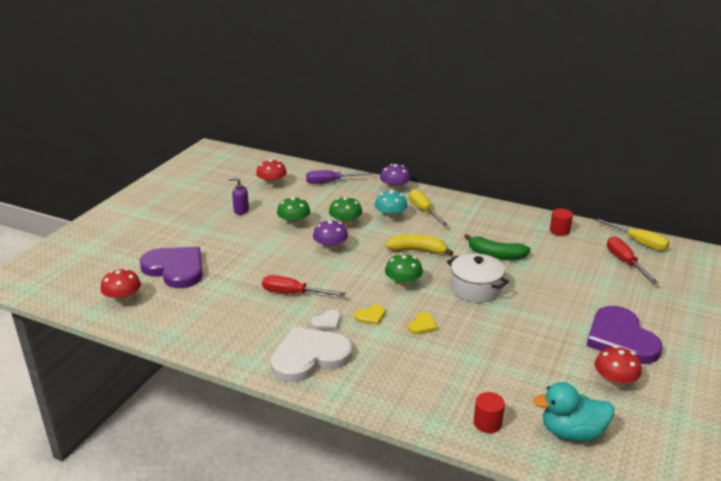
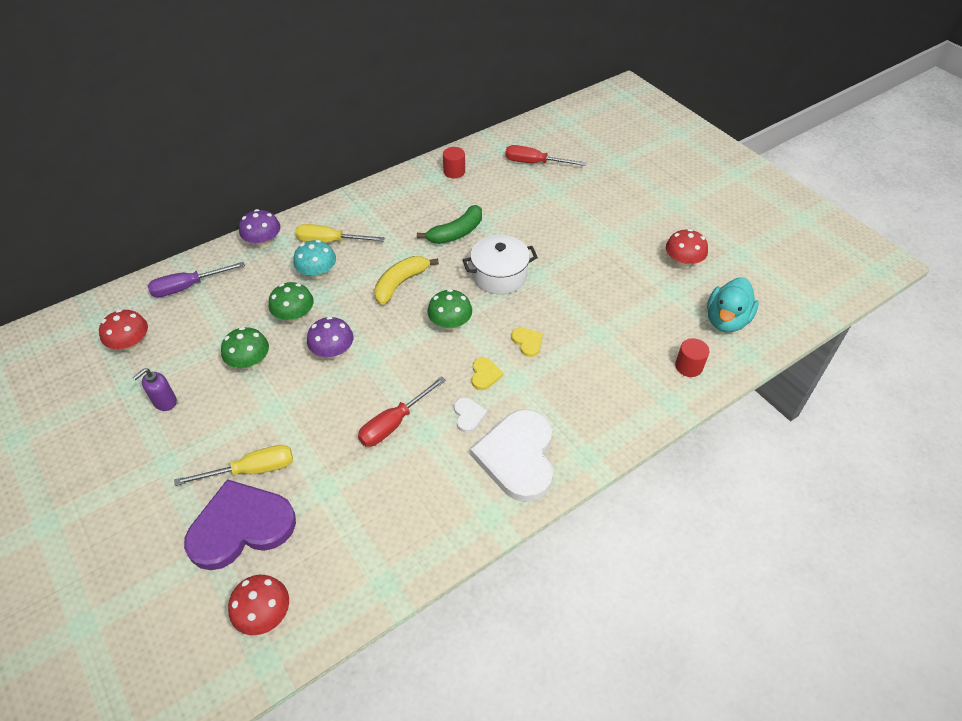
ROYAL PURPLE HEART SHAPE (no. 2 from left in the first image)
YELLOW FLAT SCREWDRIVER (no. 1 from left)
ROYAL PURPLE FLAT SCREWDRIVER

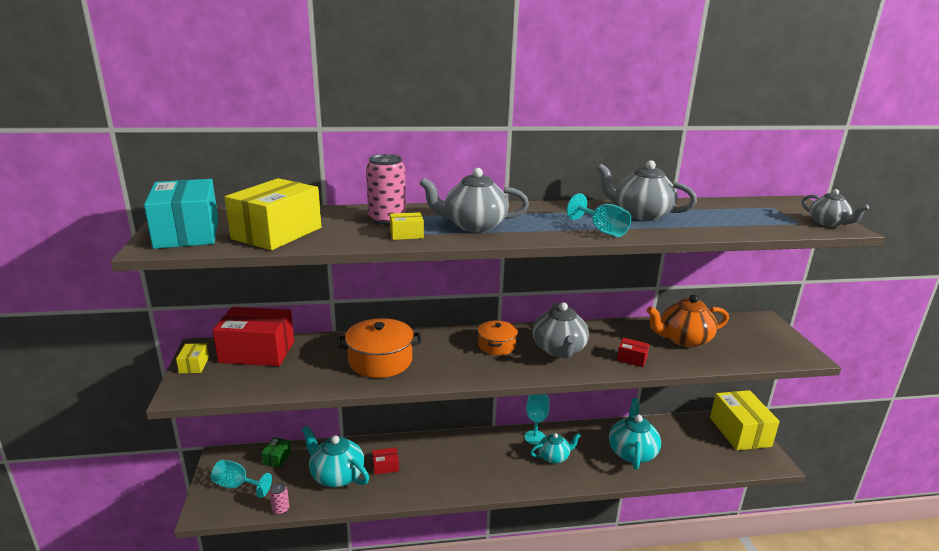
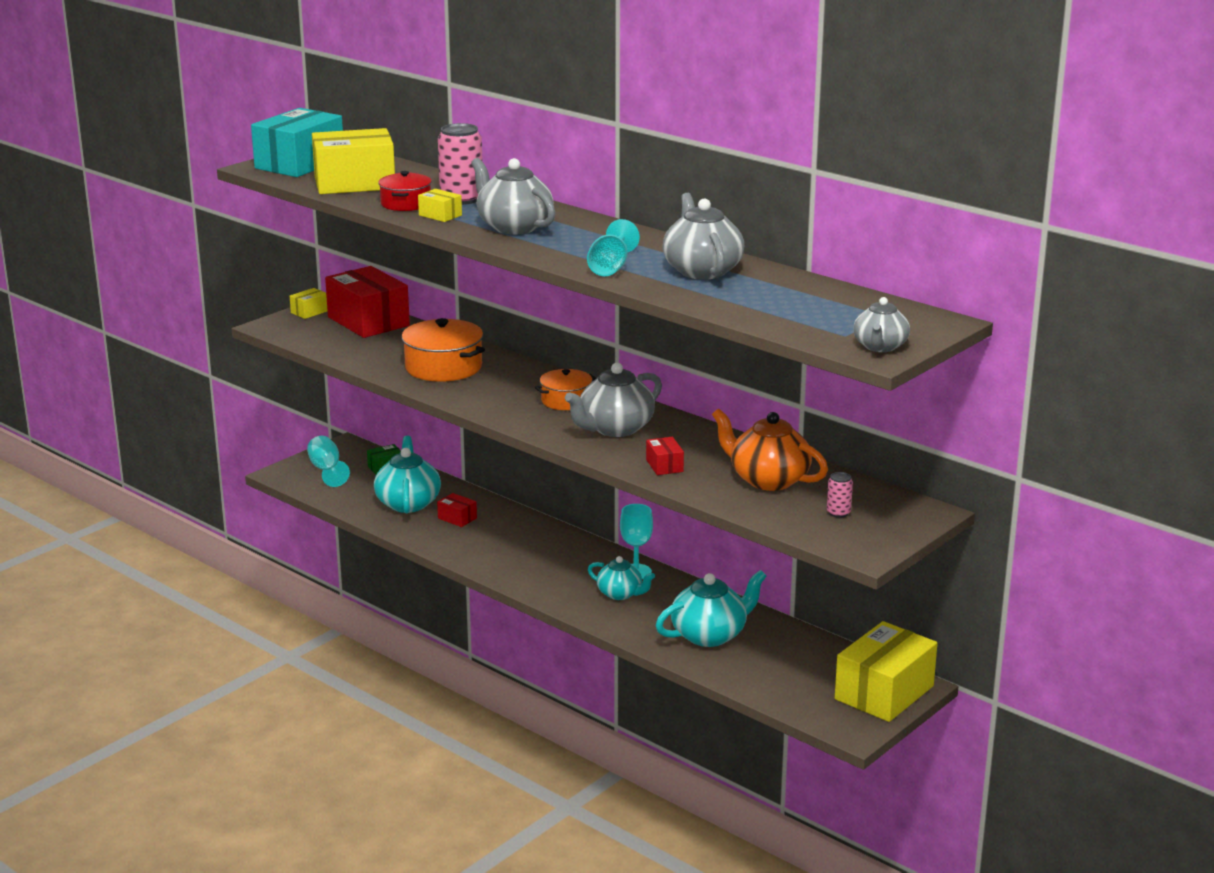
SCARLET STOCKPOT
ROSE-PINK TIN (no. 2 from left)

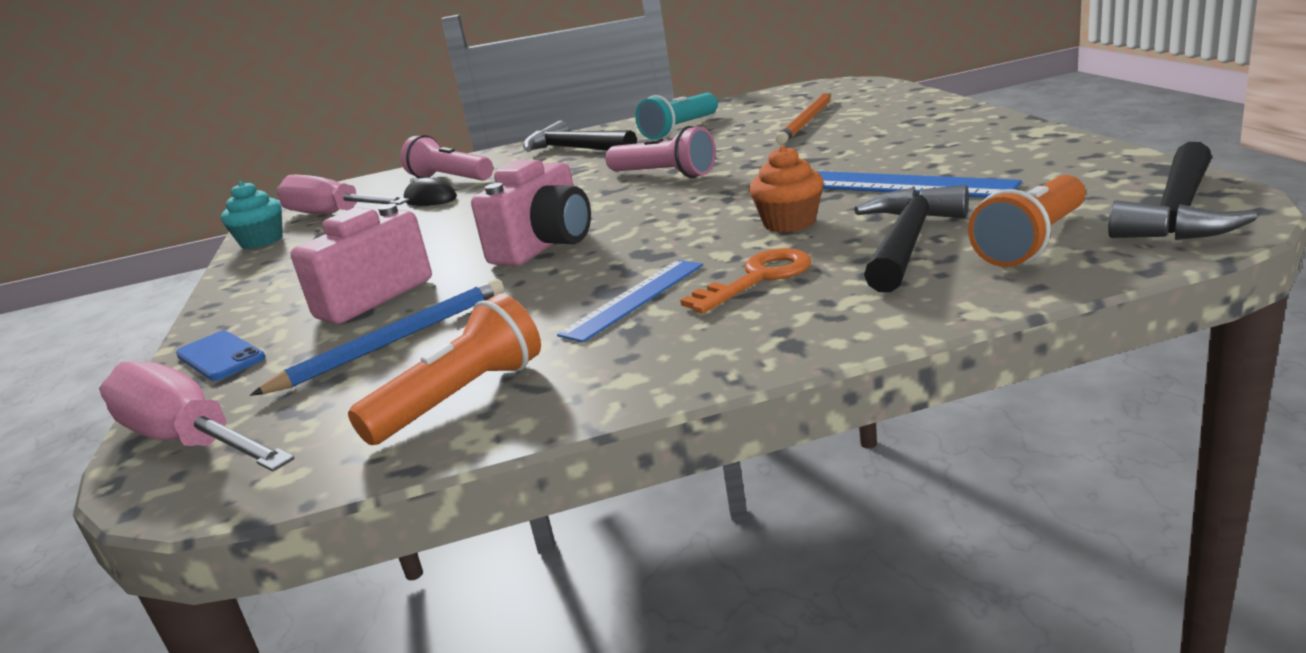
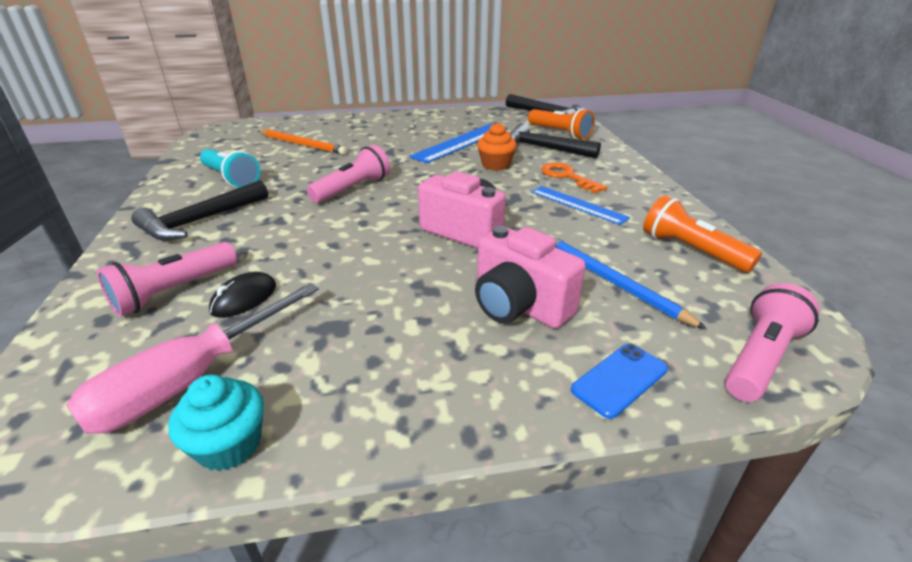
ROSE-PINK FLASHLIGHT (no. 3 from left)

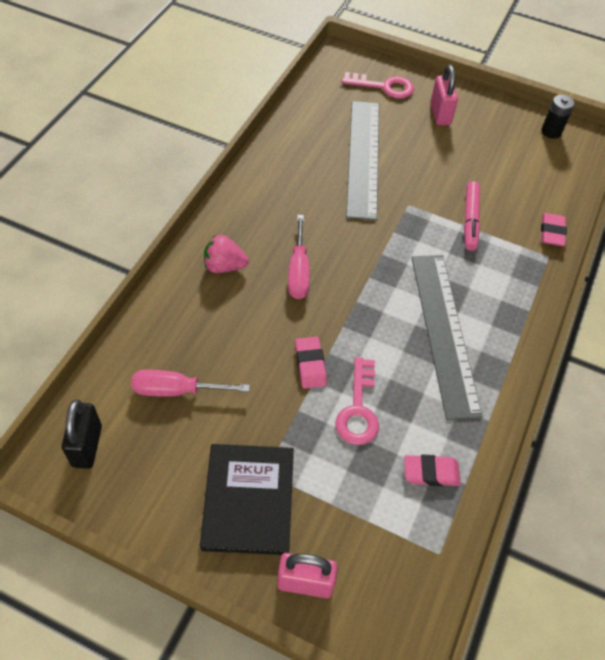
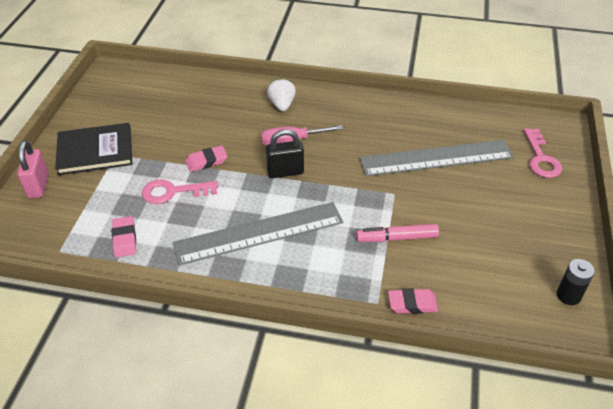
ROSE-PINK FLAT SCREWDRIVER (no. 1 from left in the first image)
ROSE-PINK PADLOCK (no. 2 from left in the first image)
JET-BLACK PADLOCK
SNOW-WHITE BERRY

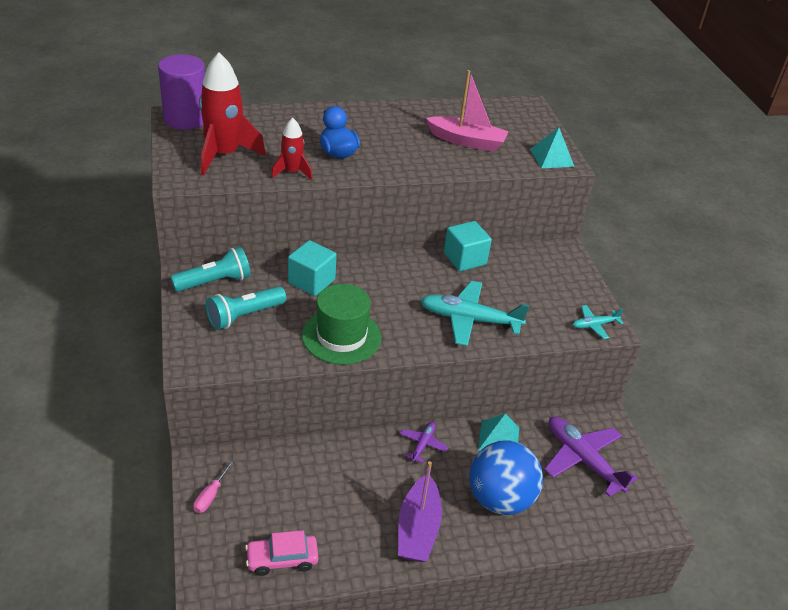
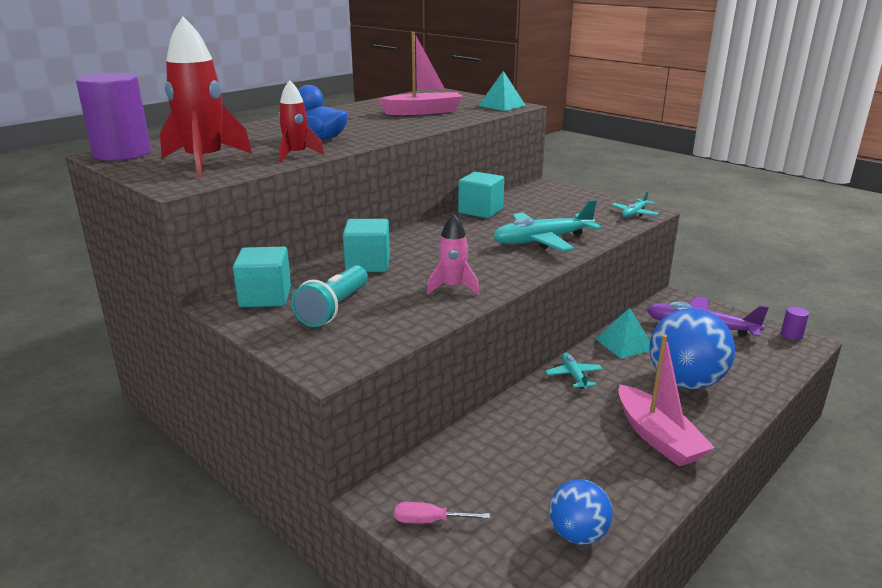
ROYAL PURPLE CYLINDER (no. 2 from left)
TURQUOISE SOLID CUBE (no. 1 from left)
COBALT BALL (no. 1 from left)
ROSE-PINK TOY ROCKET
ROSE-PINK BOAT (no. 2 from left)
TURQUOISE AEROPLANE (no. 2 from left)
ROSE-PINK FLAT SCREWDRIVER

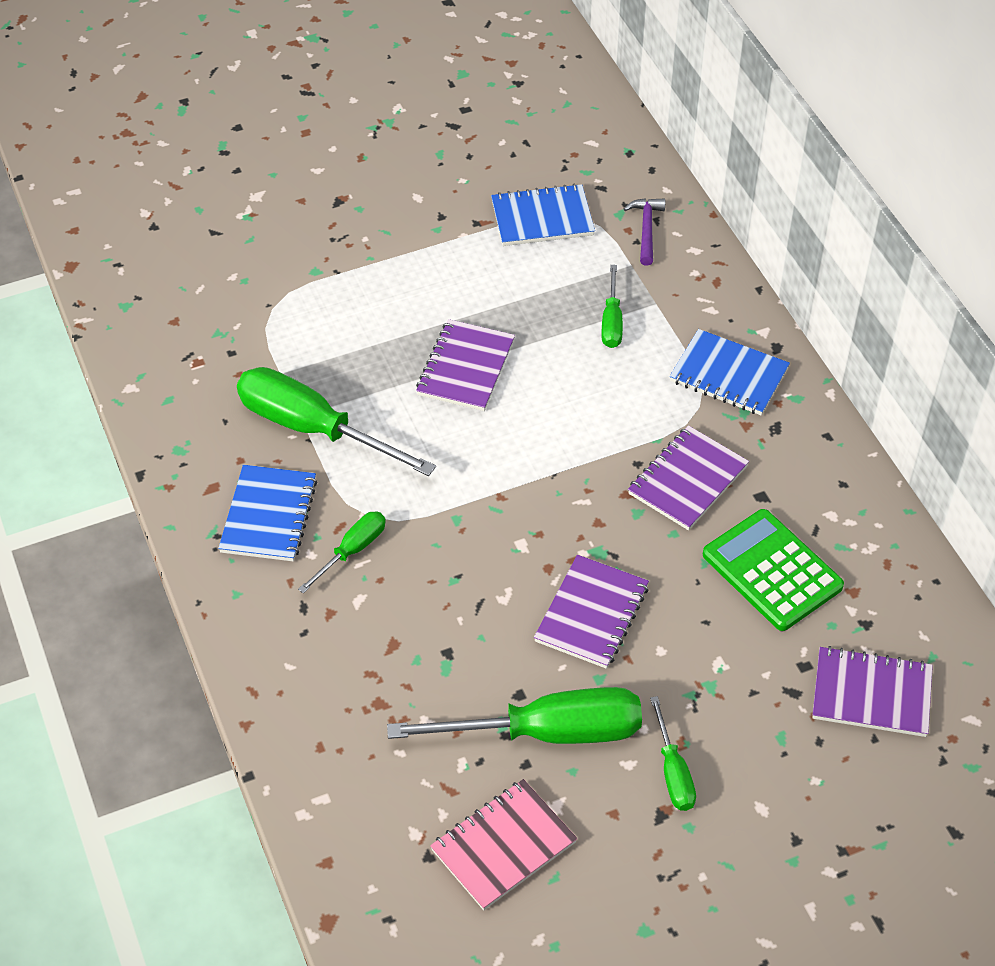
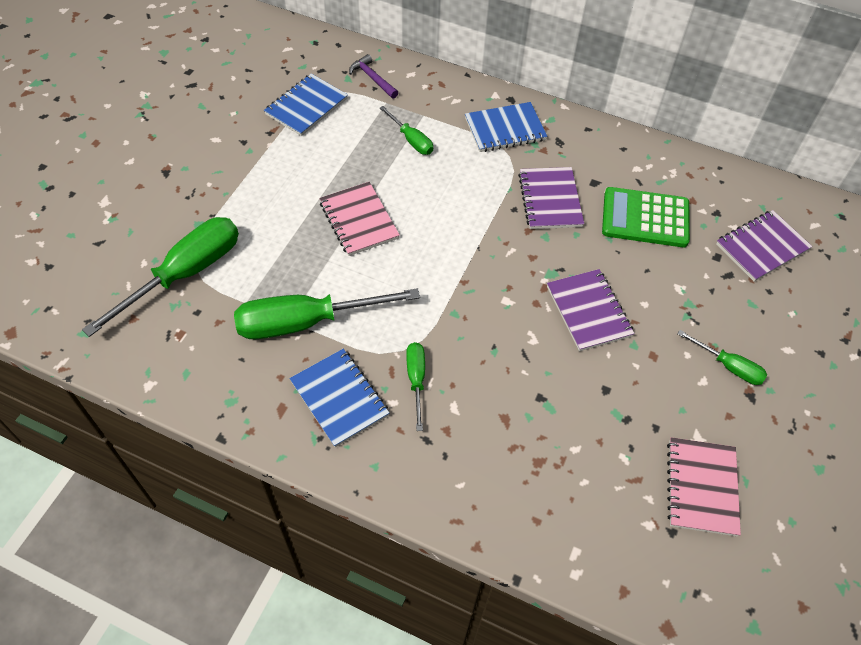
GREEN FLAT SCREWDRIVER (no. 1 from left)
ROSE-PINK NOTEPAD (no. 1 from left)

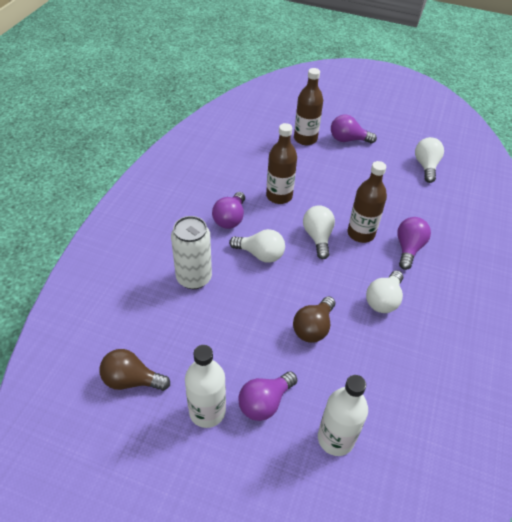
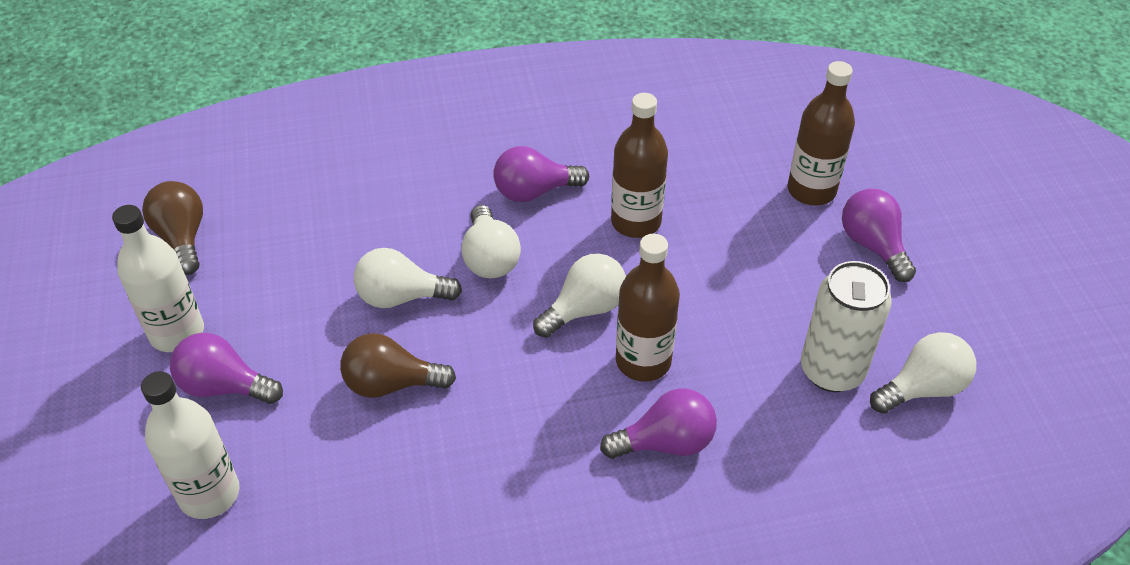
SNOW-WHITE TIN
SNOW-WHITE LIGHTBULB (no. 1 from left)

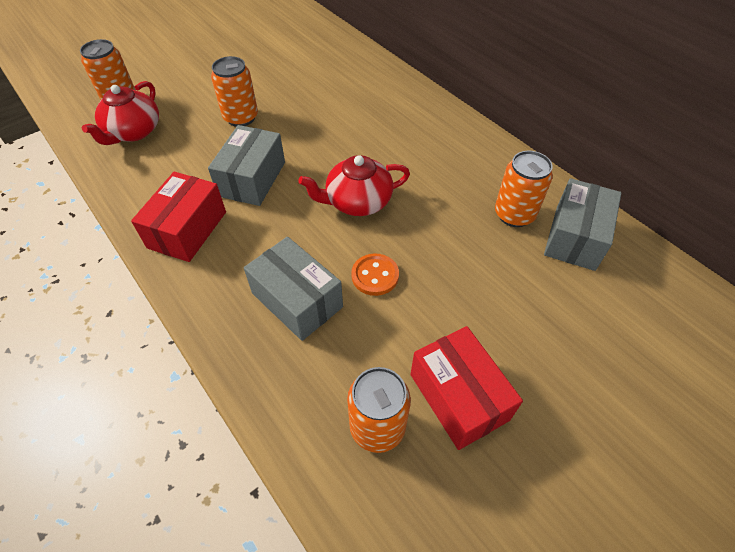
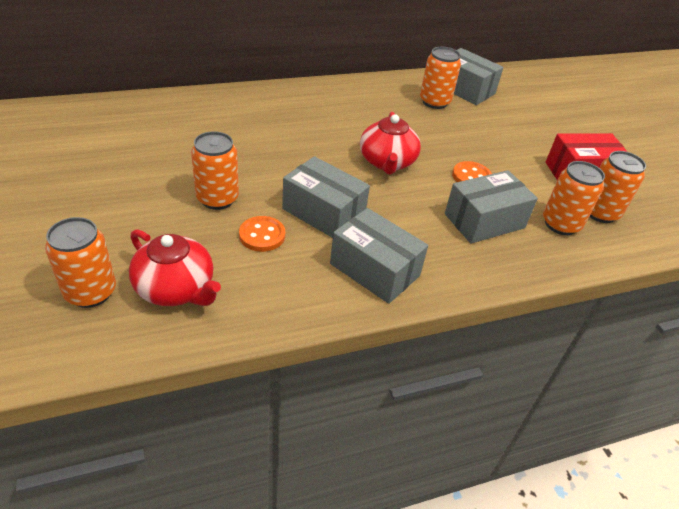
BRIGHT ORANGE SEWING BUTTON (no. 1 from left)
BRIGHT ORANGE TIN (no. 4 from left)
GREY PARCEL (no. 2 from left)

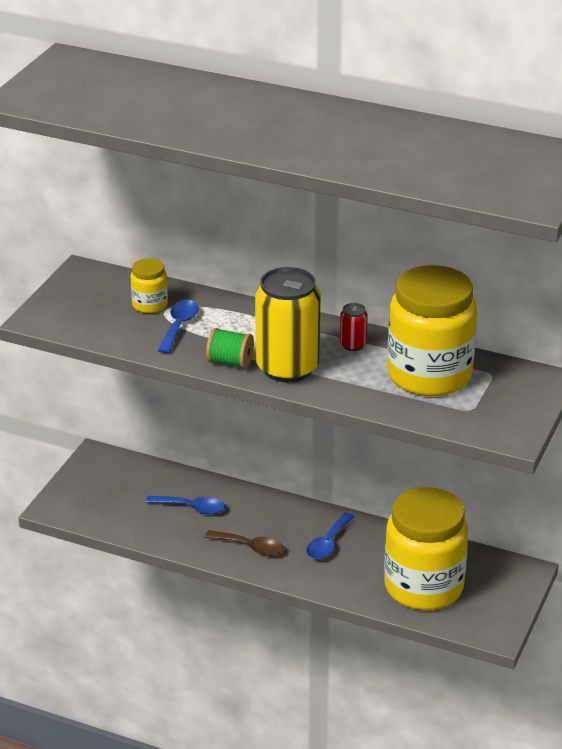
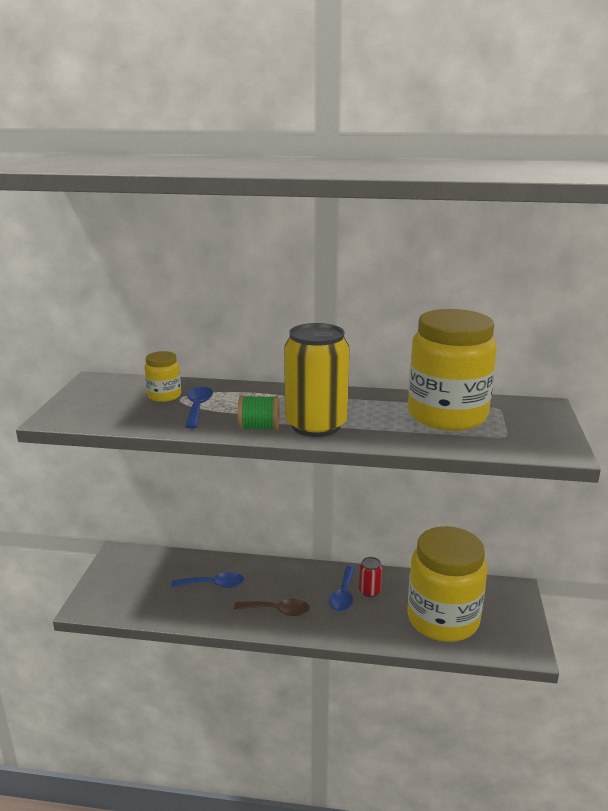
SCARLET TIN

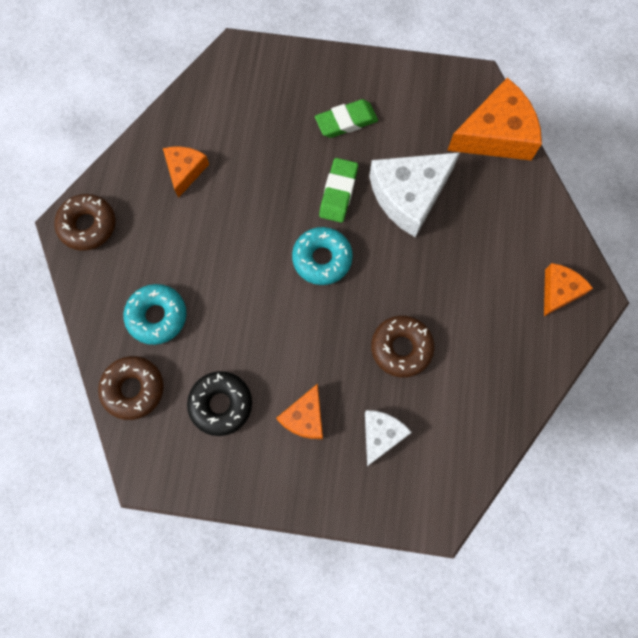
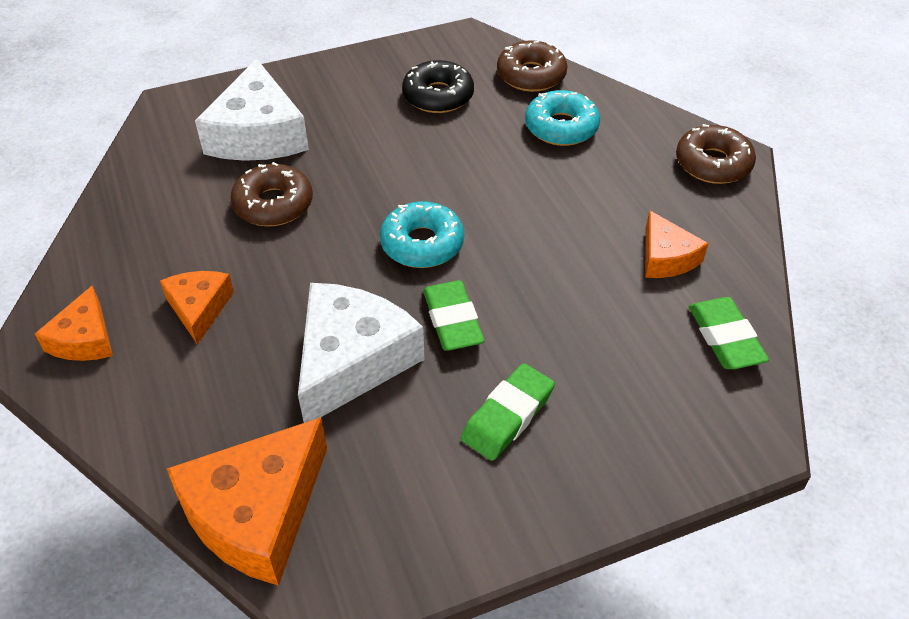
GREEN GUM ERASER (no. 3 from left)
BRIGHT ORANGE CHEESE (no. 2 from left)
SNOW-WHITE CHEESE (no. 1 from left)

